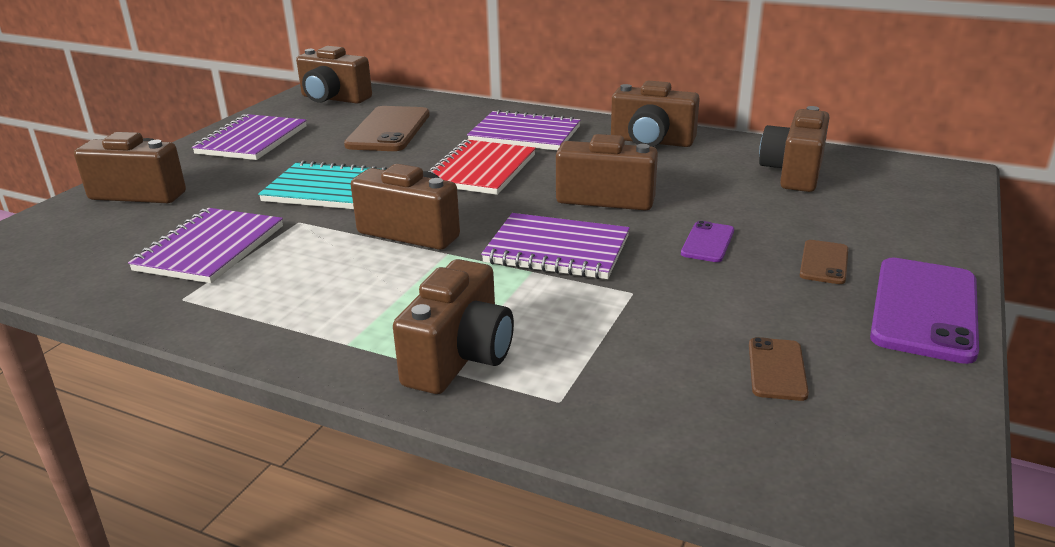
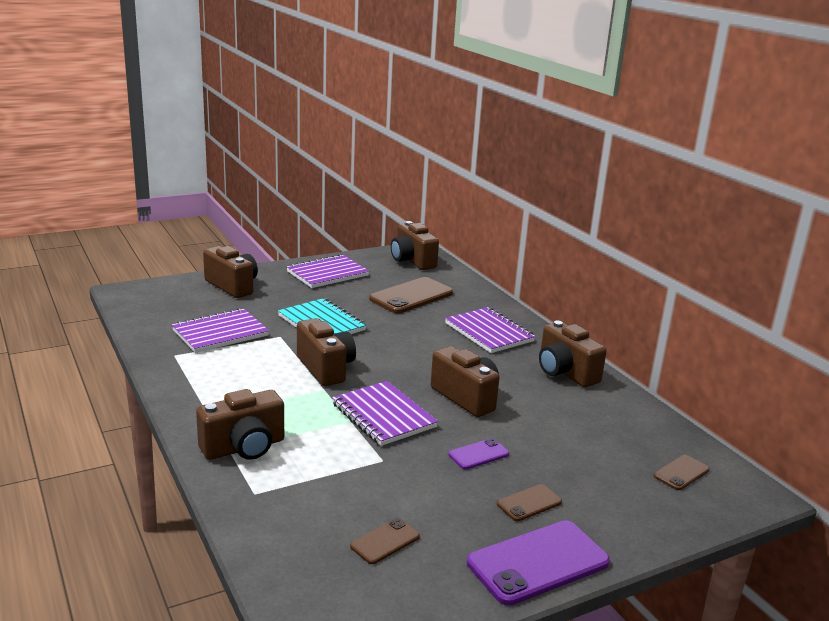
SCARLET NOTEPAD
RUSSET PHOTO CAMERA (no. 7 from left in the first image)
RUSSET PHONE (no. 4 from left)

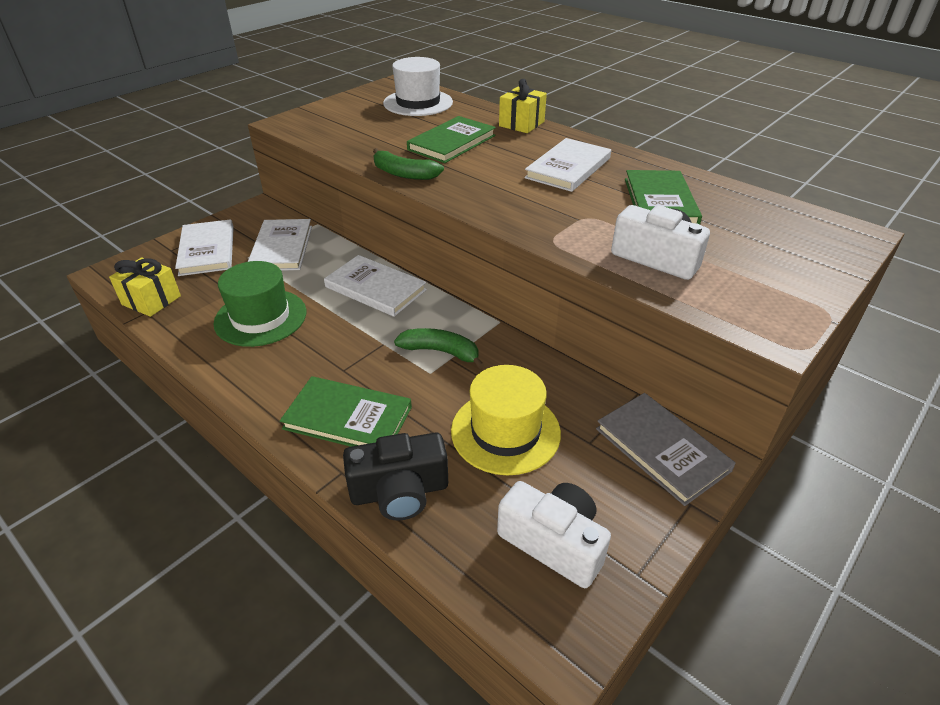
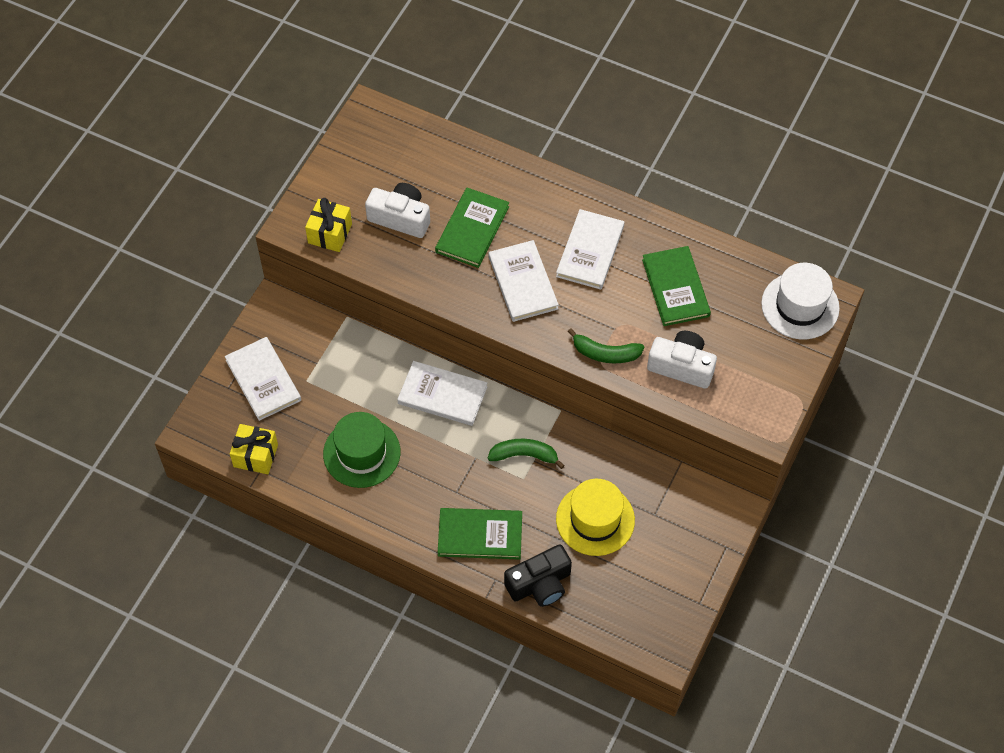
GREY HARDBACK
SNOW-WHITE HARDBACK (no. 3 from left)
GREEN BANANA FRUIT (no. 2 from left)
SNOW-WHITE HAT
SNOW-WHITE PHOTO CAMERA (no. 1 from left)
YELLOW GIFT (no. 2 from left)

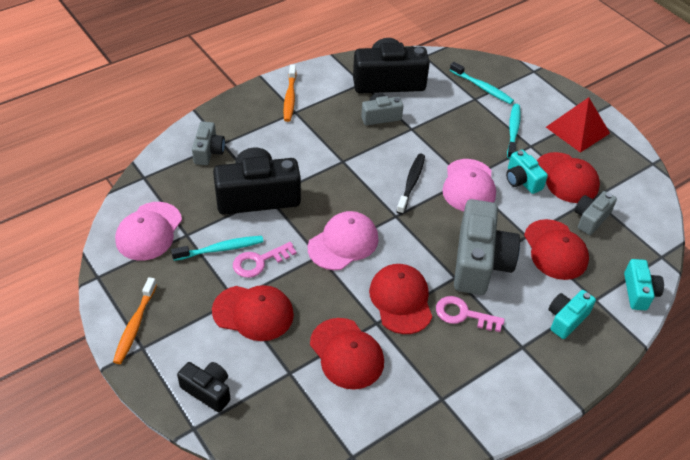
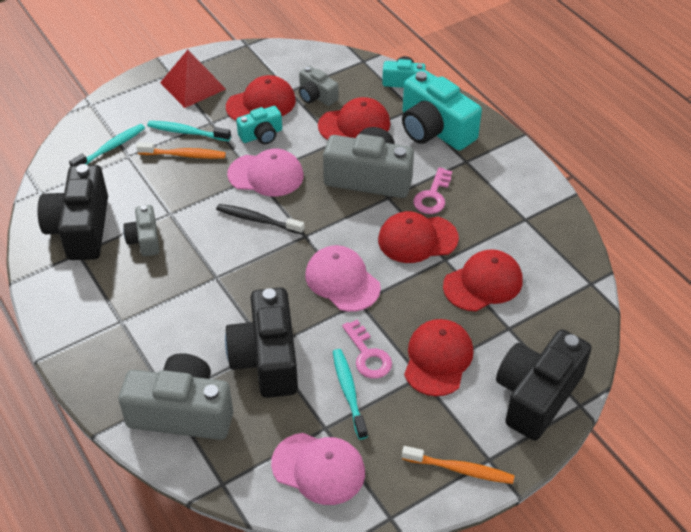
BRIGHT ORANGE TOOTHBRUSH (no. 1 from left)
JET-BLACK PHOTO CAMERA (no. 3 from left)
GREY PHOTO CAMERA (no. 2 from left)
TURQUOISE PHOTO CAMERA (no. 3 from left)

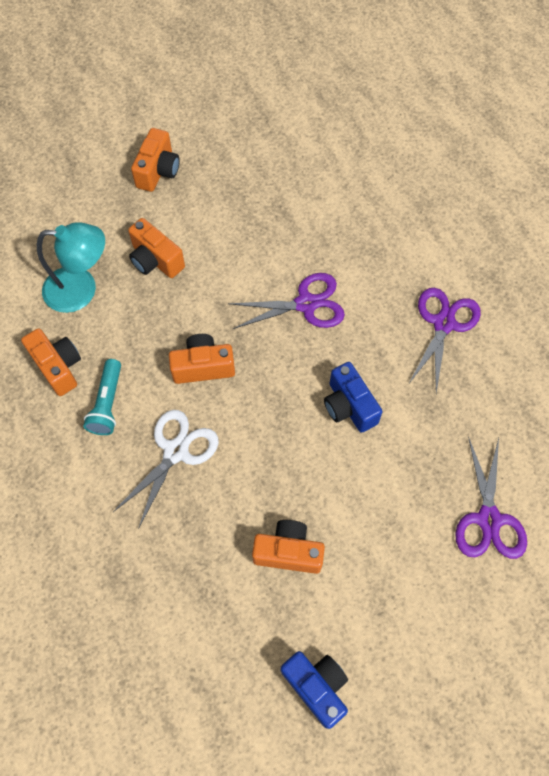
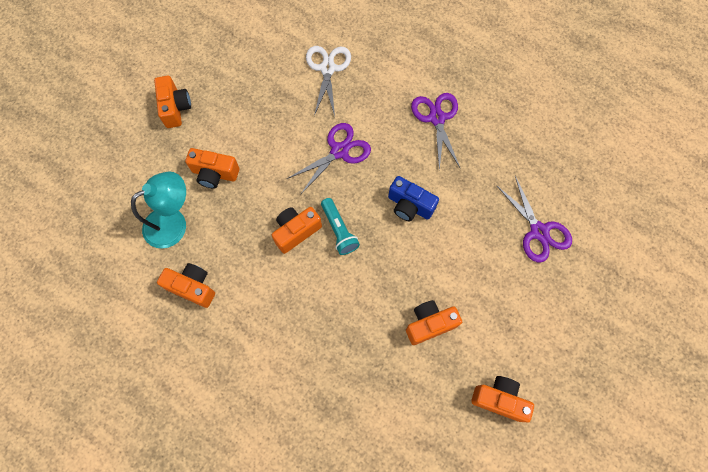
TURQUOISE FLASHLIGHT
SNOW-WHITE SCISSORS
BRIGHT ORANGE PHOTO CAMERA (no. 6 from left)

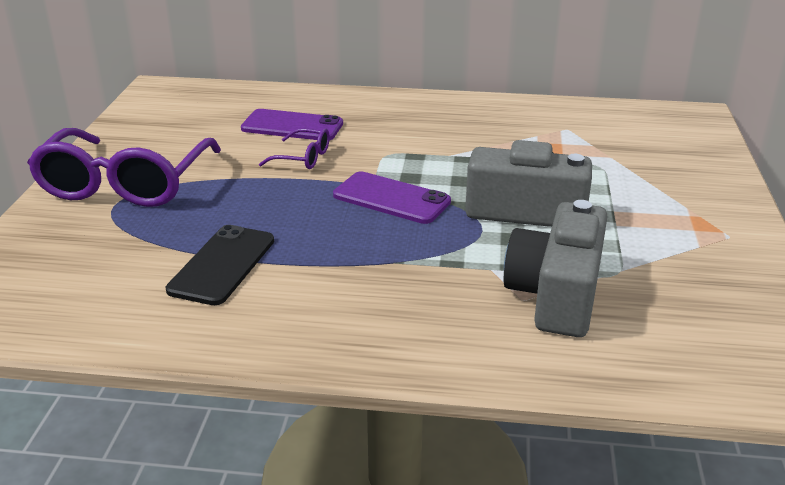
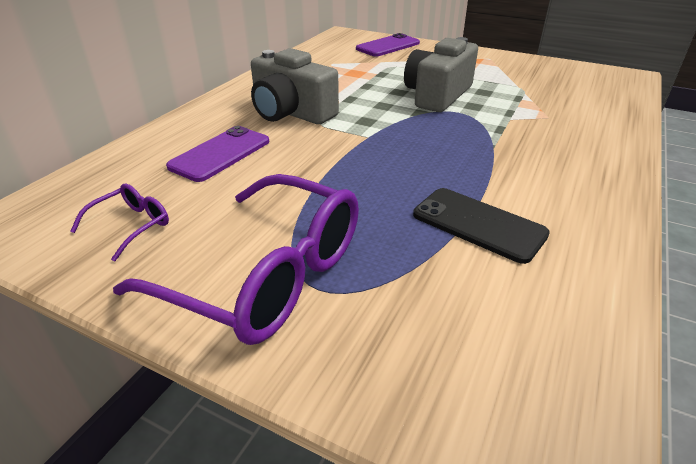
ROYAL PURPLE EYEGLASSES (no. 1 from left)
ROYAL PURPLE PHONE (no. 2 from left)
GREY PHOTO CAMERA (no. 1 from left)

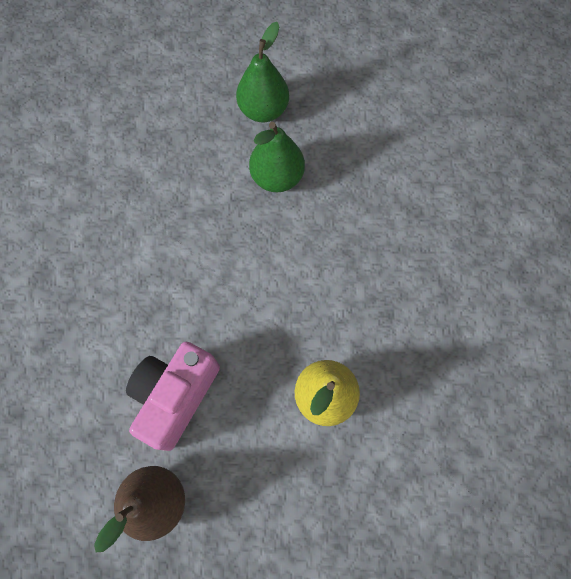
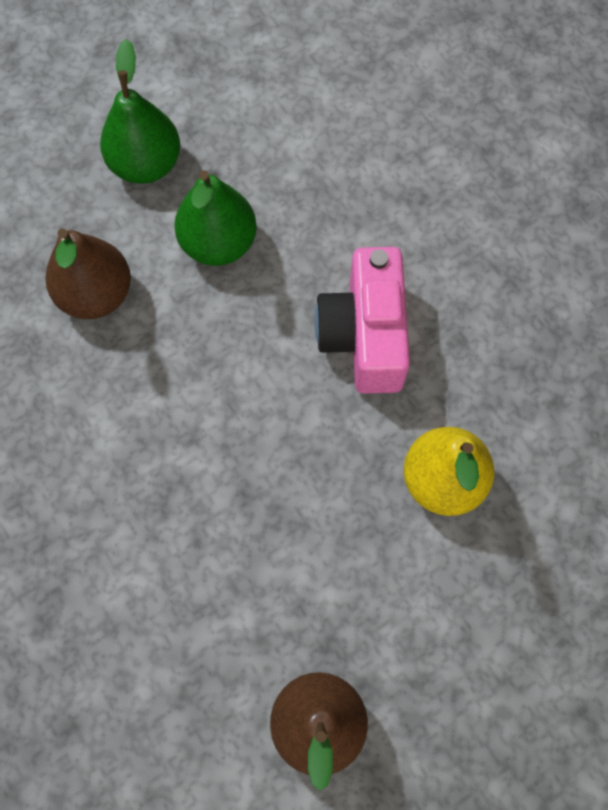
RUSSET PEAR (no. 1 from left)
ROSE-PINK PHOTO CAMERA

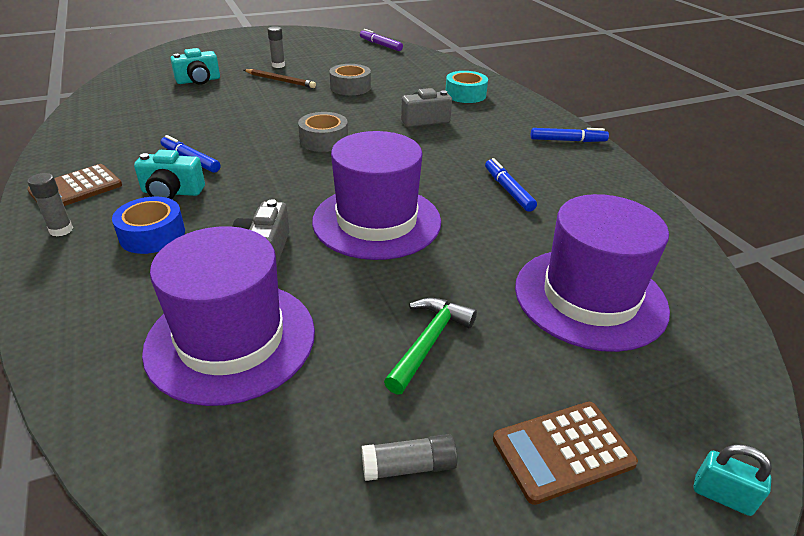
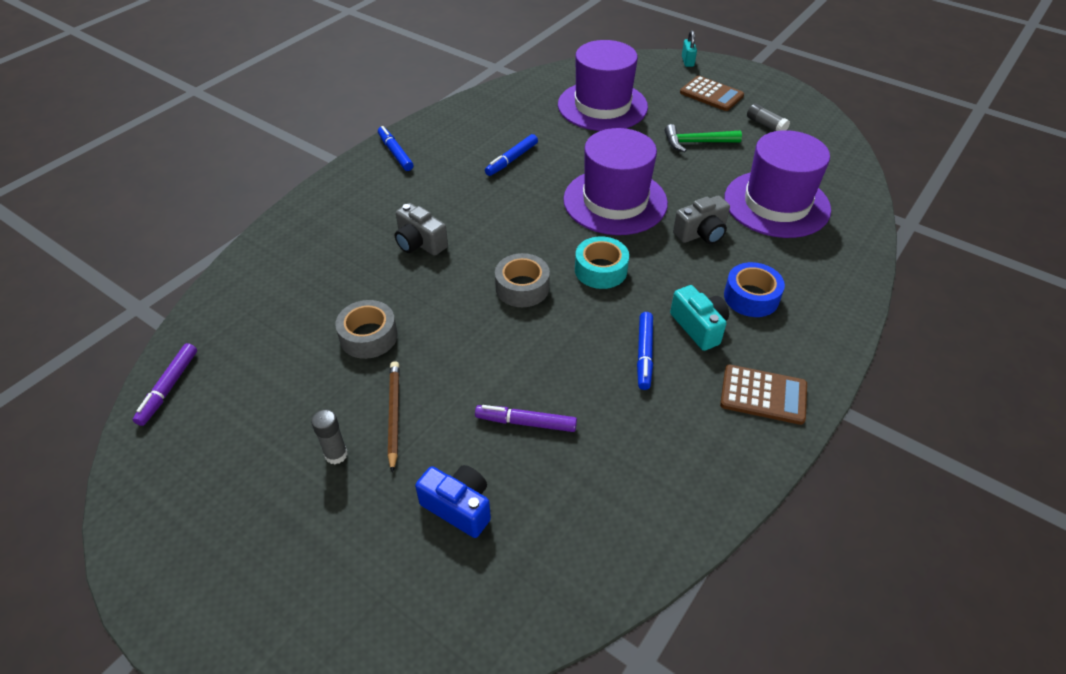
GREY GLUE (no. 1 from left in the first image)
ROYAL PURPLE FELT PEN (no. 2 from left)
TURQUOISE STICKY TAPE
COBALT PHOTO CAMERA

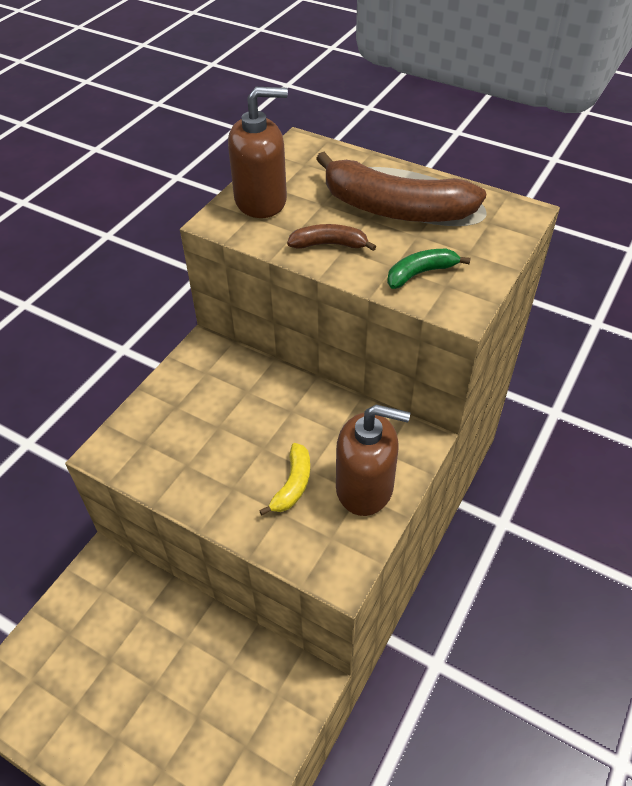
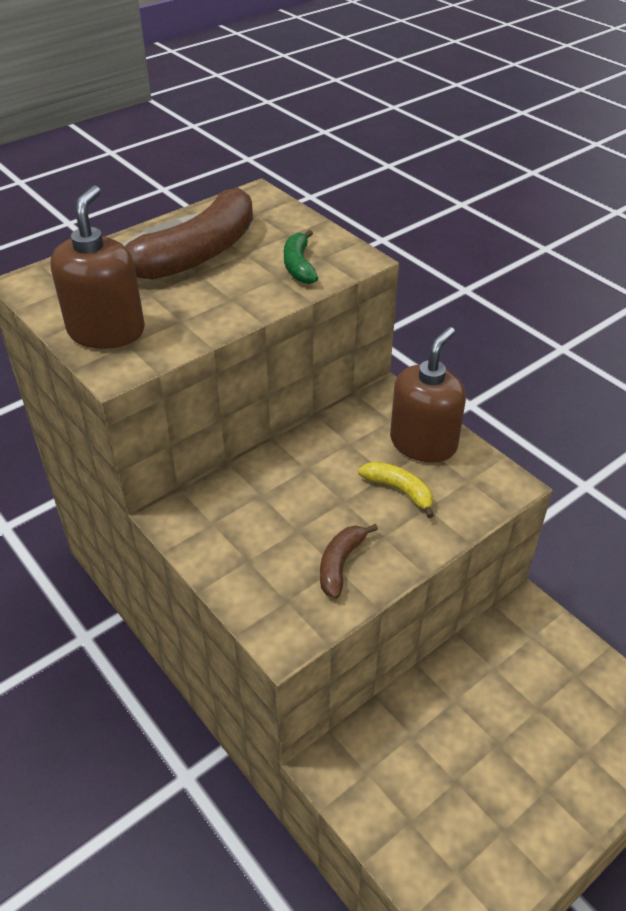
RUSSET BANANA FRUIT (no. 2 from left)

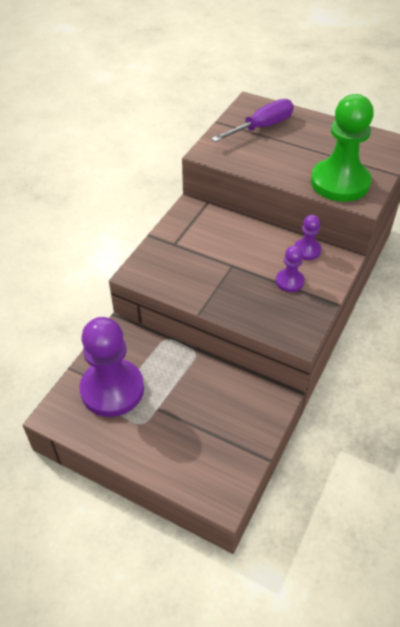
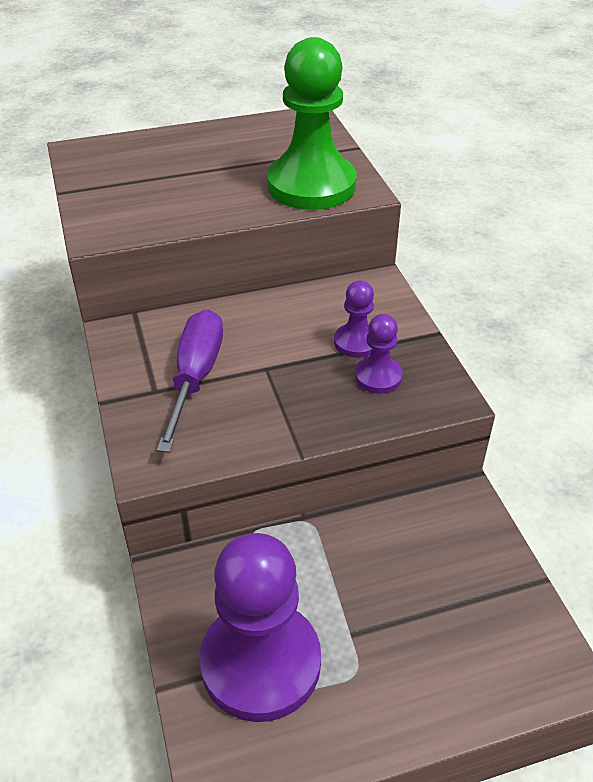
ROYAL PURPLE FLAT SCREWDRIVER
ROYAL PURPLE GAME PAWN (no. 3 from left)

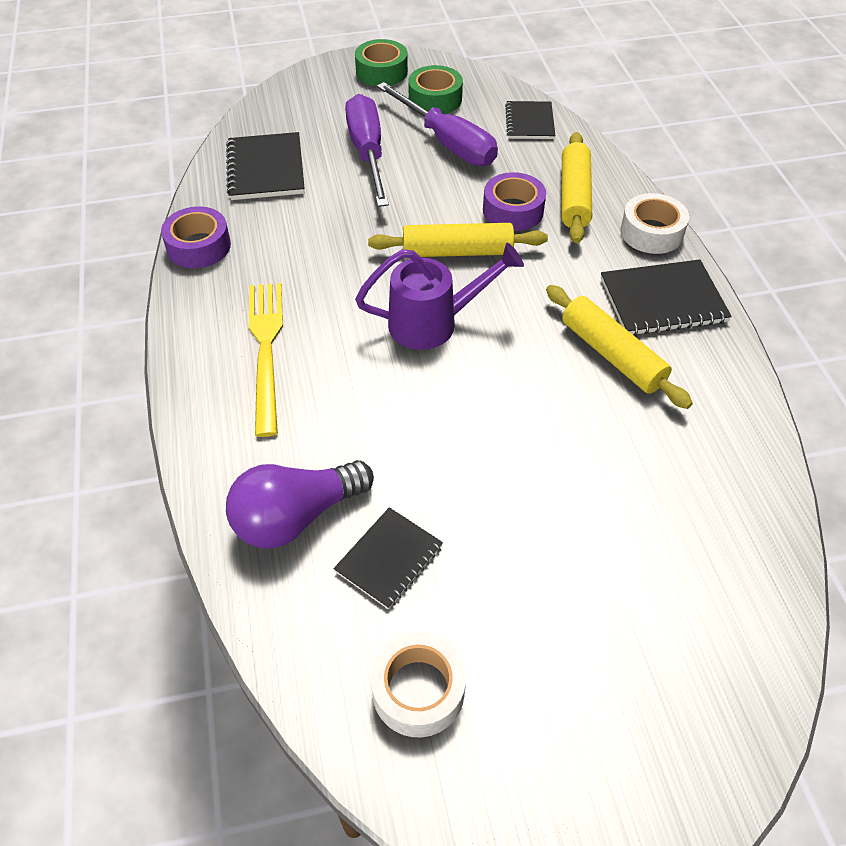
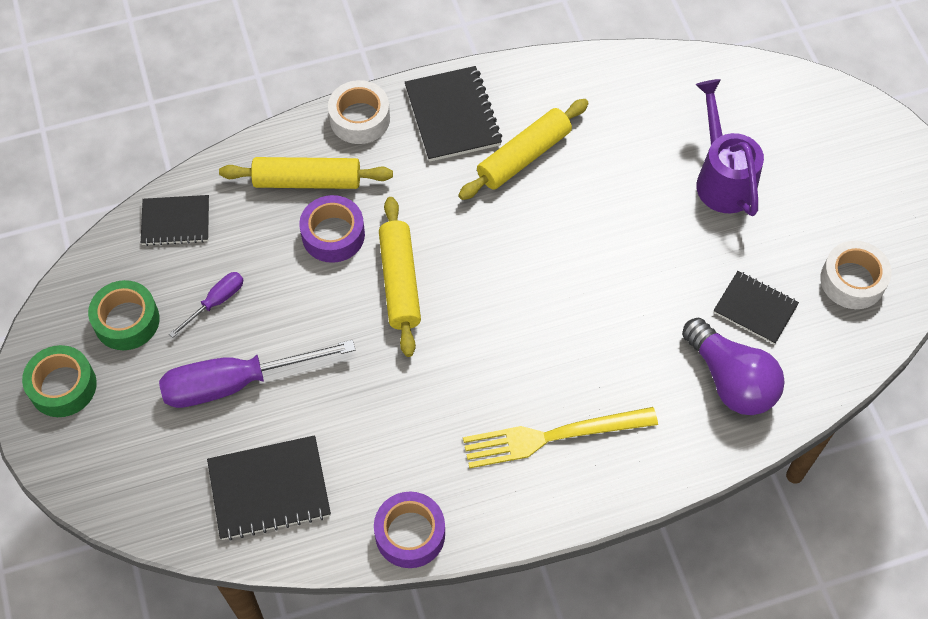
ROYAL PURPLE SPRINKLING CAN
ROYAL PURPLE FLAT SCREWDRIVER (no. 1 from left)

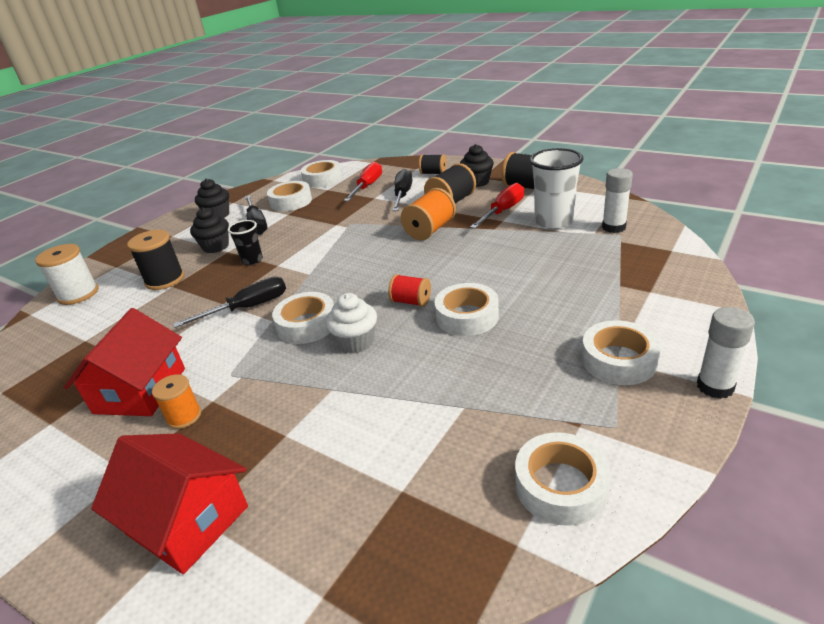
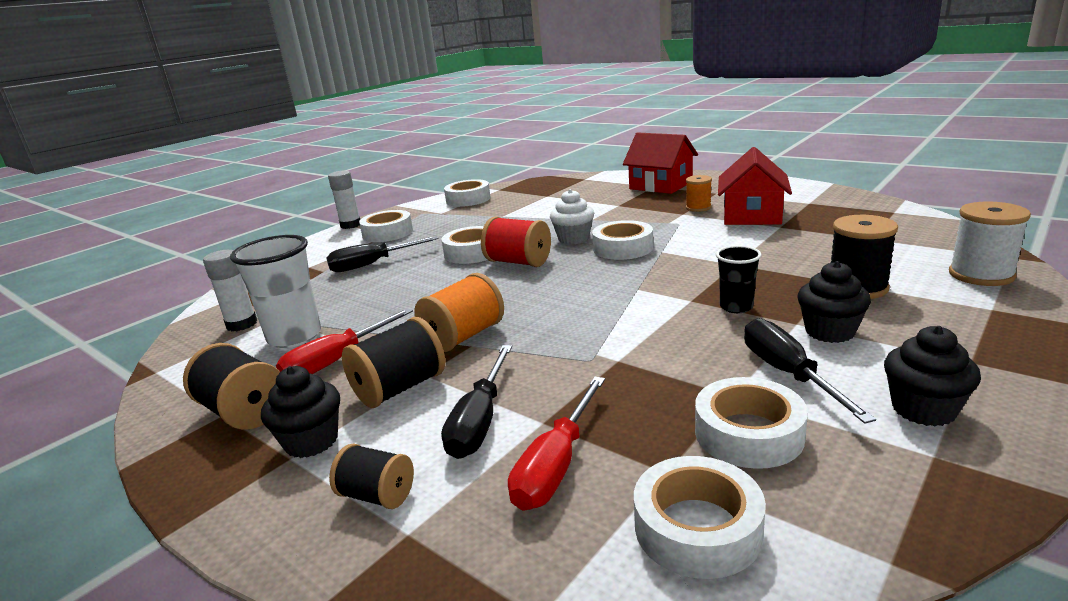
JET-BLACK FLAT SCREWDRIVER (no. 1 from left)
SCARLET BOBBIN

